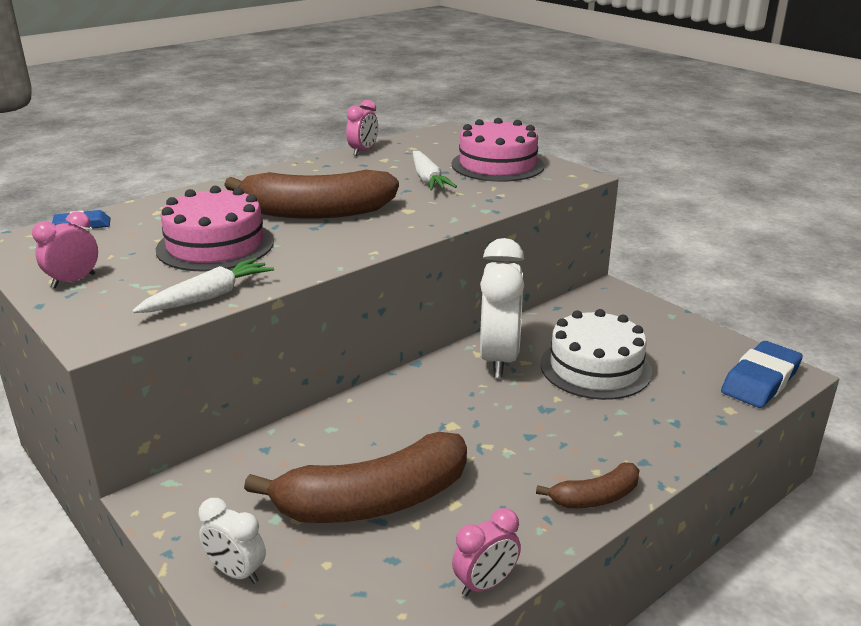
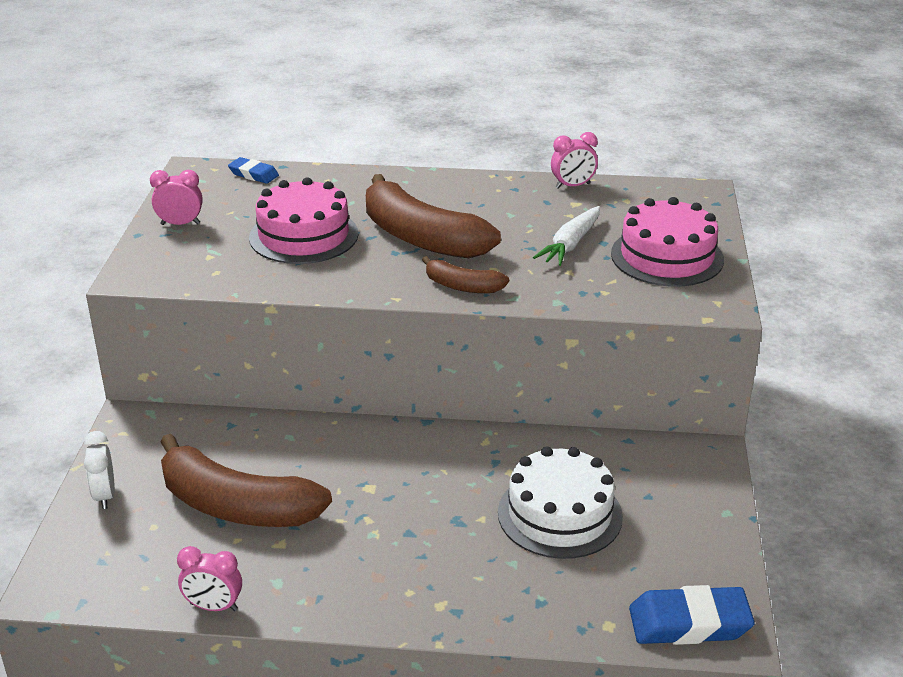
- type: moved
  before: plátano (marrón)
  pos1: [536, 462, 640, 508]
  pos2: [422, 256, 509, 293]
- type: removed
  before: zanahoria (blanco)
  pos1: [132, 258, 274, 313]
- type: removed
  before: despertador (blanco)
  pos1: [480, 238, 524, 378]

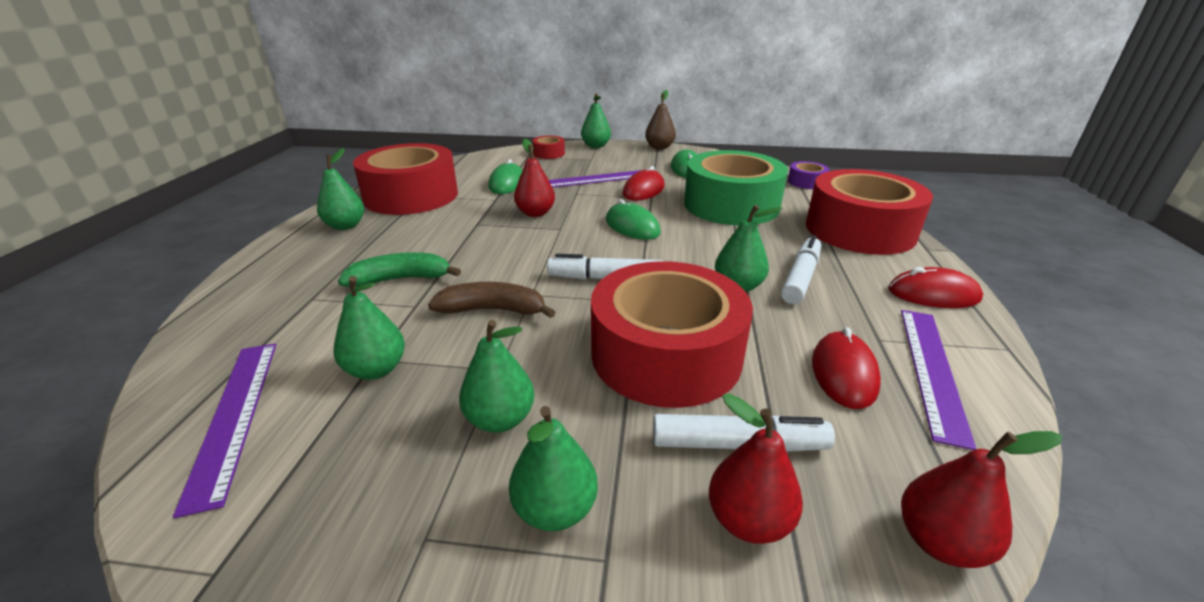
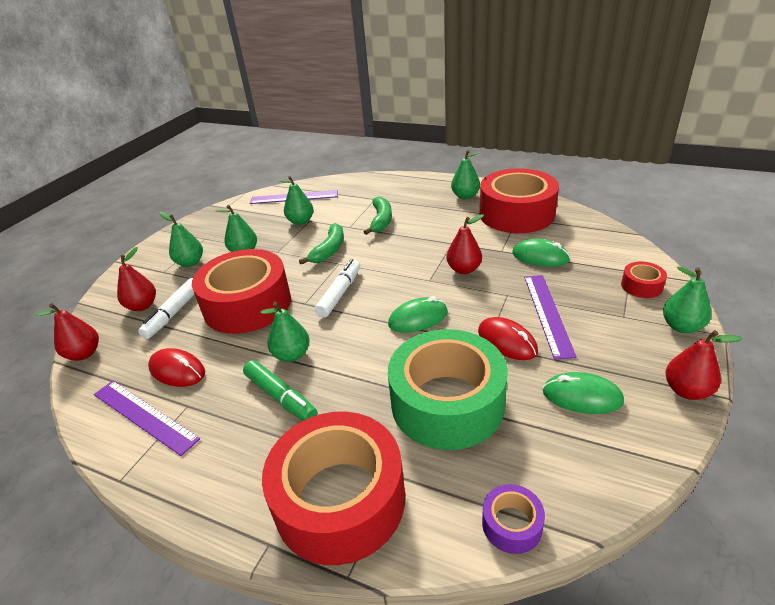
- type: recoloured
  before: rotulador (blanco)
  after: rotulador (verde)
  pos1: [781, 235, 821, 304]
  pos2: [243, 360, 318, 421]
- type: recoloured
  before: plátano (marrón)
  after: plátano (verde)
  pos1: [428, 282, 555, 318]
  pos2: [299, 223, 344, 264]
- type: recoloured
  before: pera (marrón)
  after: pera (rojo)
  pos1: [645, 90, 676, 150]
  pos2: [665, 330, 743, 400]
- type: removed
  before: ratón (rojo)
  pos1: [888, 267, 983, 308]

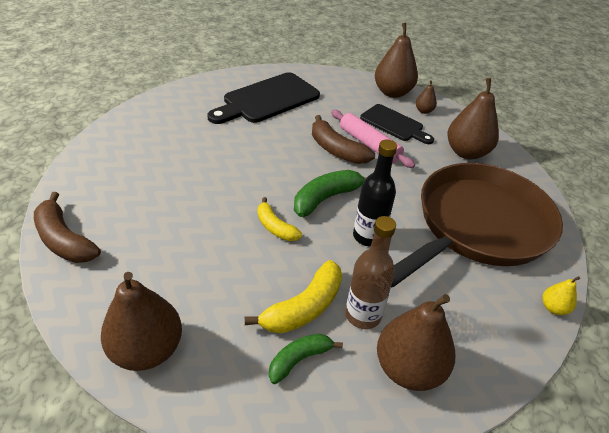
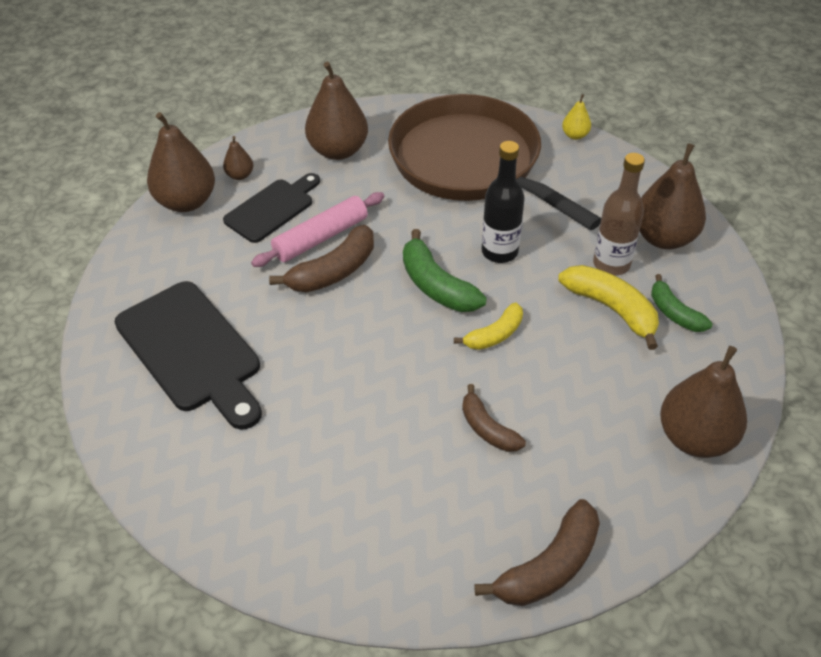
- type: added
  after: plátano (marrón)
  pos2: [462, 384, 526, 452]

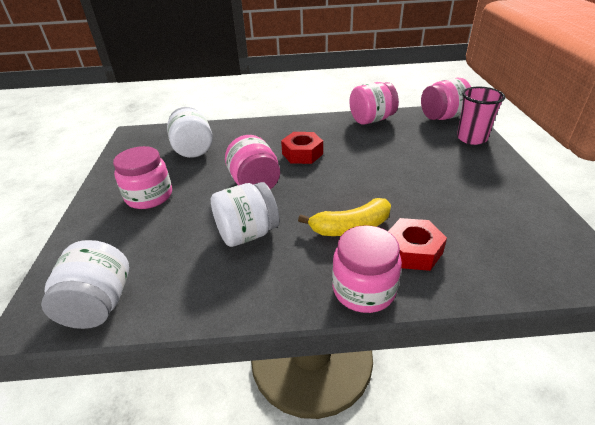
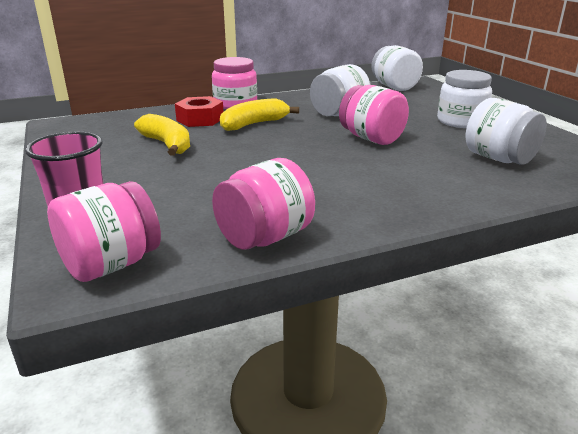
- type: added
  after: plátano (amarillo)
  pos2: [134, 114, 190, 156]
- type: recoloured
  before: tarro (rosa)
  after: tarro (blanco)
  pos1: [113, 146, 172, 209]
  pos2: [437, 70, 492, 128]
- type: removed
  before: tuerca (rojo)
  pos1: [281, 132, 323, 164]

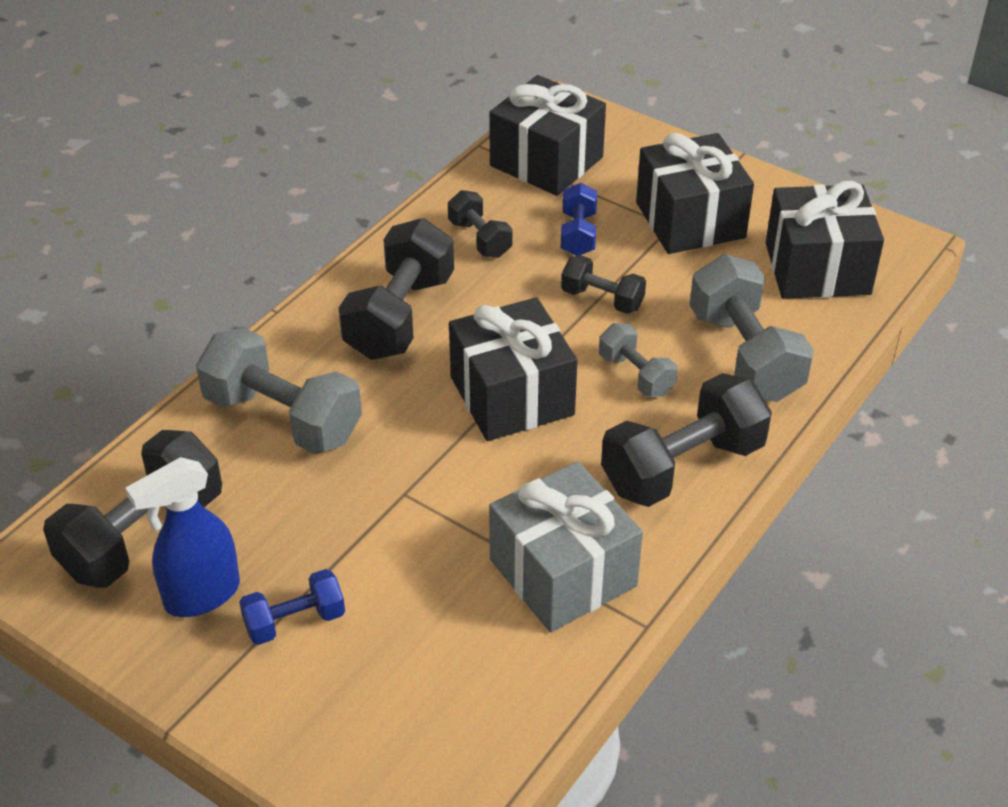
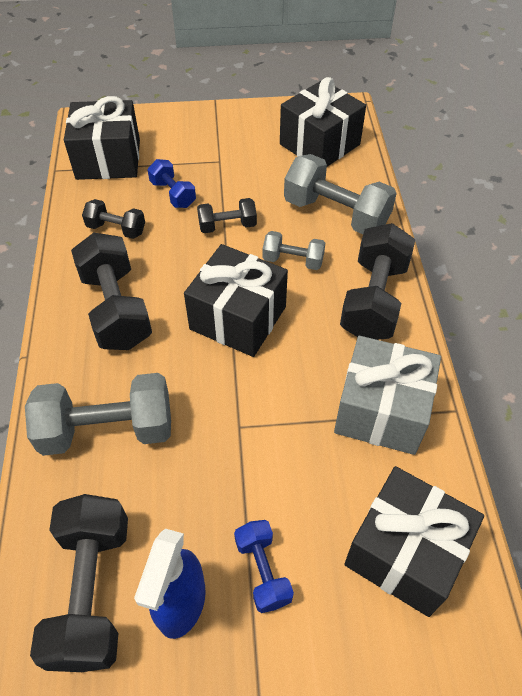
- type: turned
  before: mancuerna (azul)
  pos1: [239, 569, 345, 645]
  pos2: [234, 520, 294, 613]
  turn: -45
- type: moved
  before: regalo (negro)
  pos1: [636, 133, 754, 254]
  pos2: [344, 466, 484, 617]

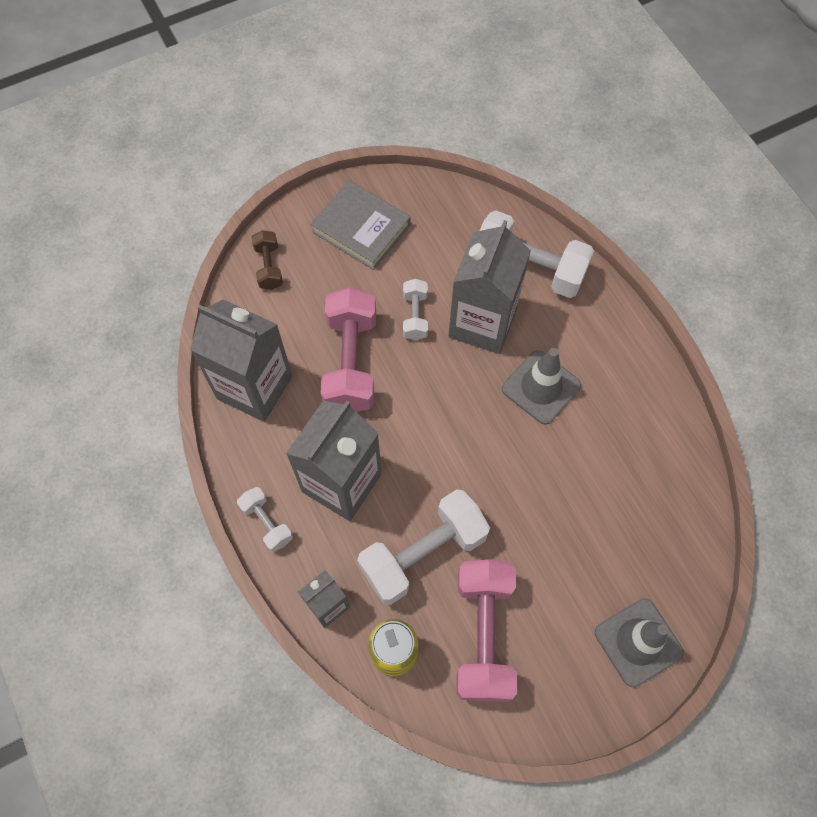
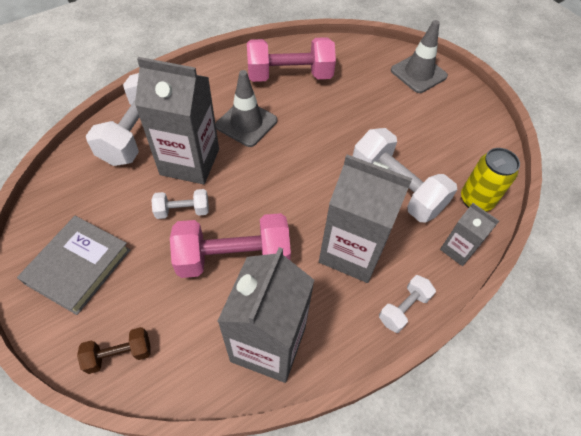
- type: moved
  before: mancuerna (rosa)
  pos1: [456, 559, 517, 702]
  pos2: [247, 37, 336, 82]

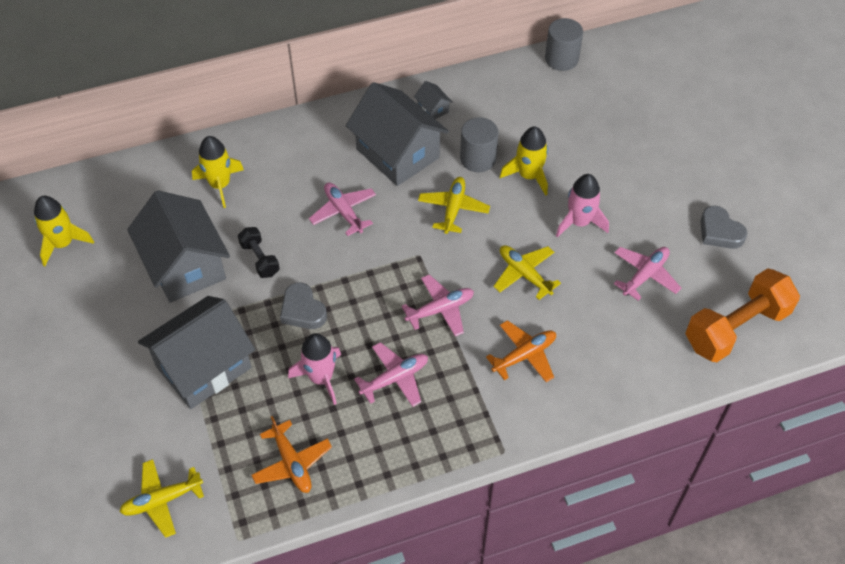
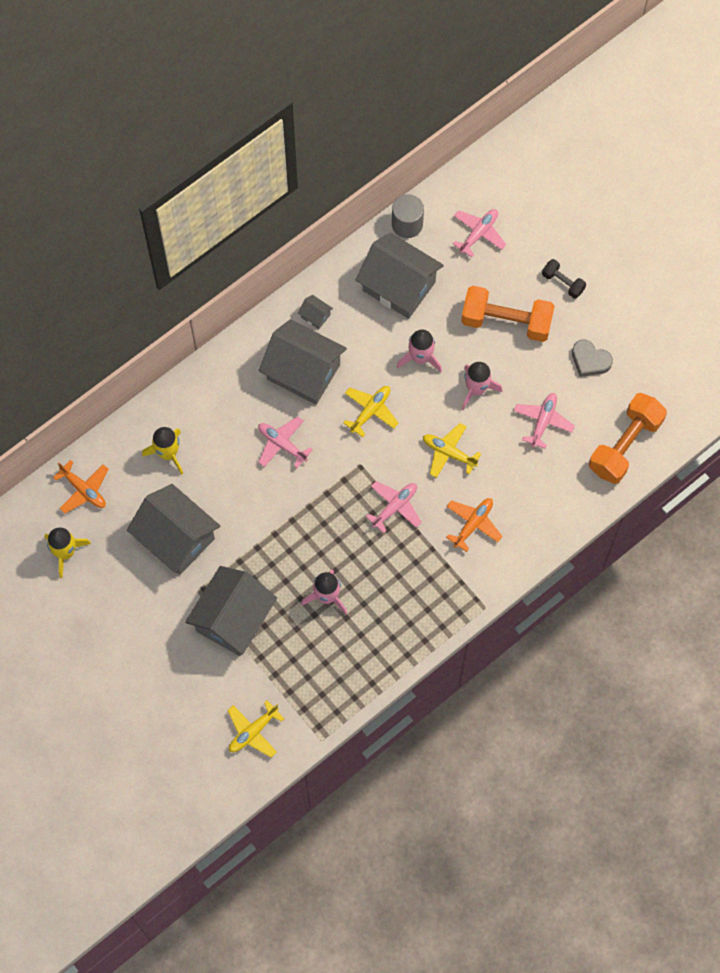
- type: moved
  before: avión (naranja)
  pos1: [251, 416, 332, 493]
  pos2: [53, 460, 109, 513]
- type: turned
  before: avión (amarillo)
  pos1: [418, 177, 490, 234]
  pos2: [343, 386, 398, 437]
  turn: 45
- type: added
  after: casa (gris)
  pos2: [356, 233, 444, 319]
- type: recoloured
  before: cohete (amarillo)
  after: cohete (rosa)
  pos1: [500, 126, 548, 196]
  pos2: [397, 329, 442, 373]
- type: moved
  before: avión (rosa)
  pos1: [354, 342, 428, 407]
  pos2: [453, 209, 506, 258]
- type: added
  after: mancuerna (naranja)
  pos2: [461, 286, 555, 342]
- type: moved
  before: mancuerna (negro)
  pos1: [238, 227, 280, 278]
  pos2: [542, 259, 586, 299]
- type: removed
  before: corazón (gris)
  pos1: [280, 282, 327, 329]
- type: removed
  before: cilindro (gris)
  pos1: [460, 117, 499, 172]

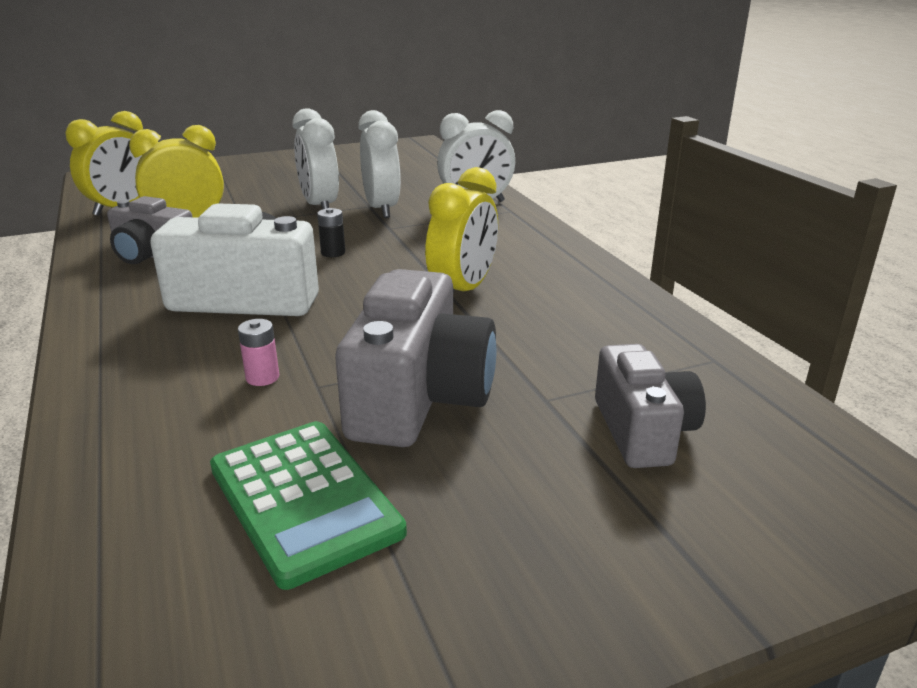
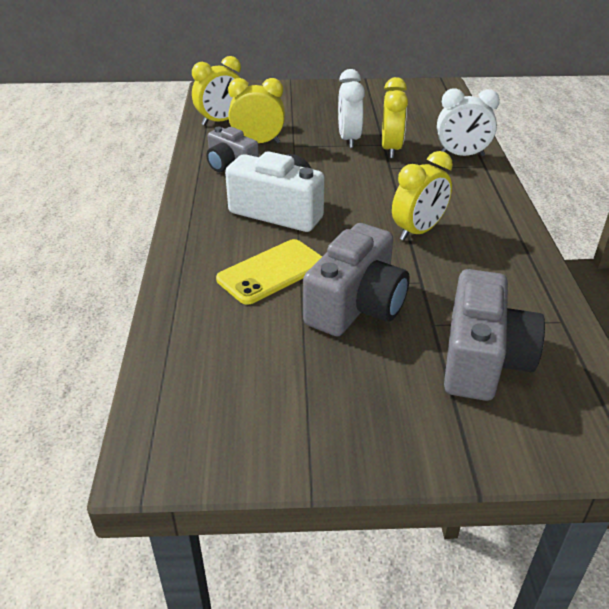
- type: replaced
  before: pila (rosa)
  after: móvil (amarillo)
  pos1: [238, 319, 279, 386]
  pos2: [216, 239, 322, 305]
- type: recoloured
  before: despertador (blanco)
  after: despertador (amarillo)
  pos1: [358, 110, 401, 218]
  pos2: [382, 77, 408, 158]
- type: resized
  before: cámara (gris)
  pos1: [595, 344, 706, 468]
  pos2: [444, 269, 545, 401]
  scale: 1.57
- type: removed
  before: calculadora (verde)
  pos1: [210, 421, 407, 590]
- type: removed
  before: pila (negro)
  pos1: [317, 208, 345, 257]

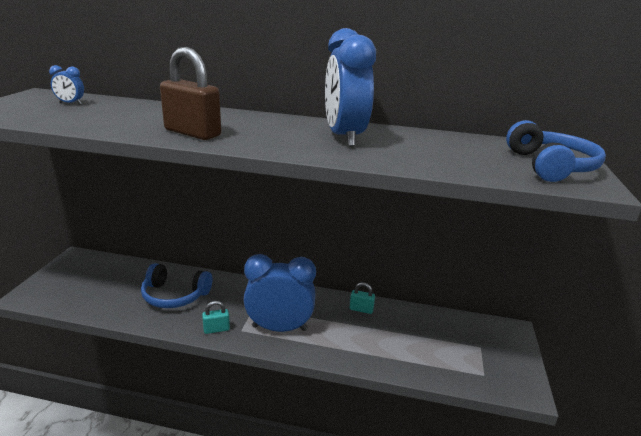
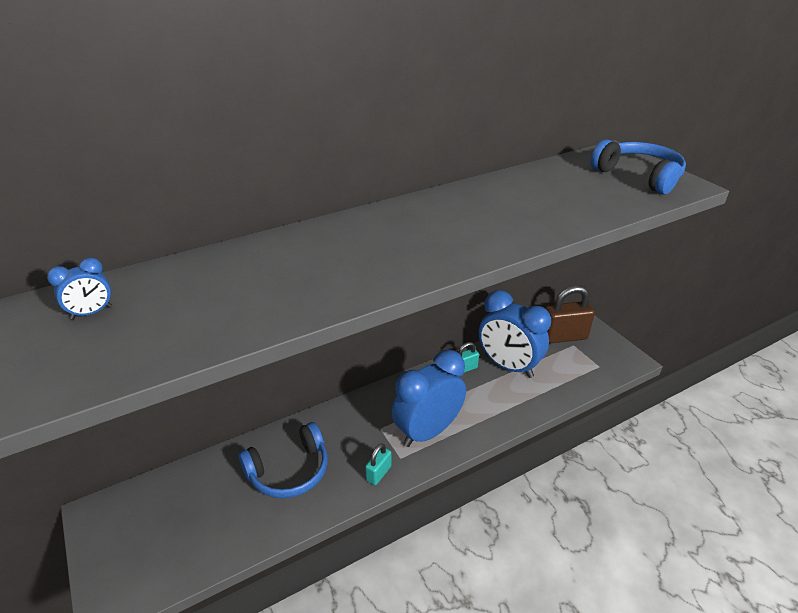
- type: moved
  before: despertador (azul)
  pos1: [325, 28, 376, 147]
  pos2: [479, 290, 551, 378]
- type: moved
  before: candado (marrón)
  pos1: [160, 47, 221, 140]
  pos2: [545, 285, 595, 344]

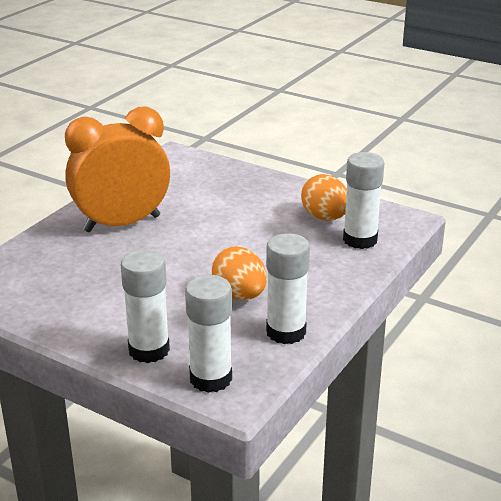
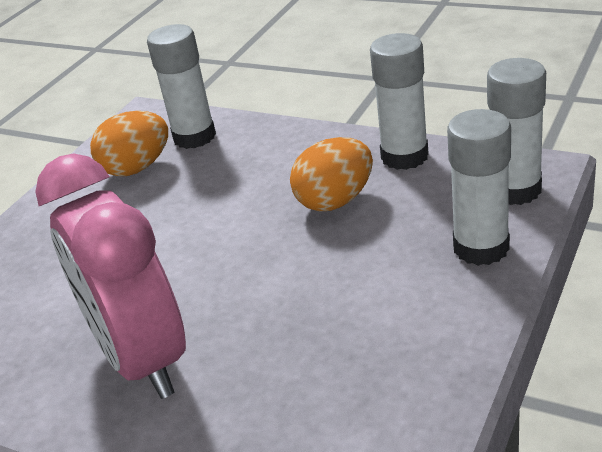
- type: recoloured
  before: despertador (naranja)
  after: despertador (rosa)
  pos1: [65, 106, 170, 232]
  pos2: [35, 153, 186, 399]

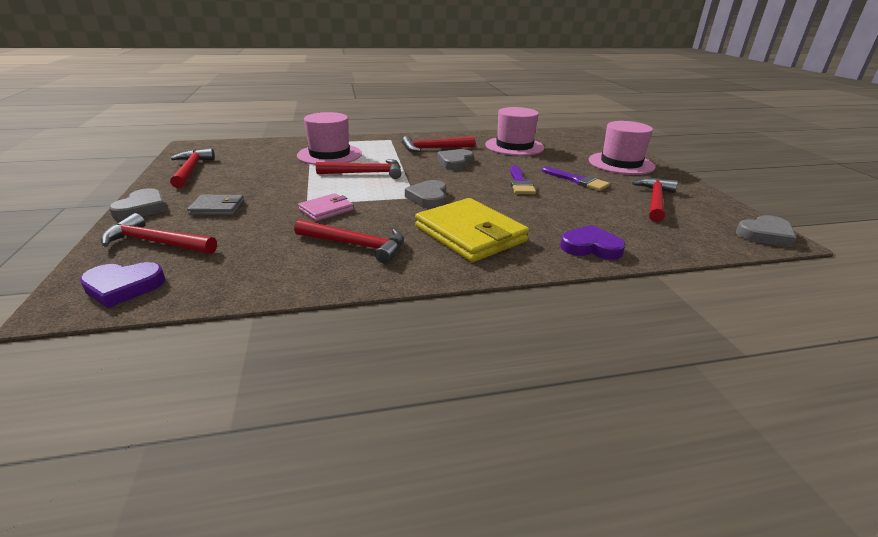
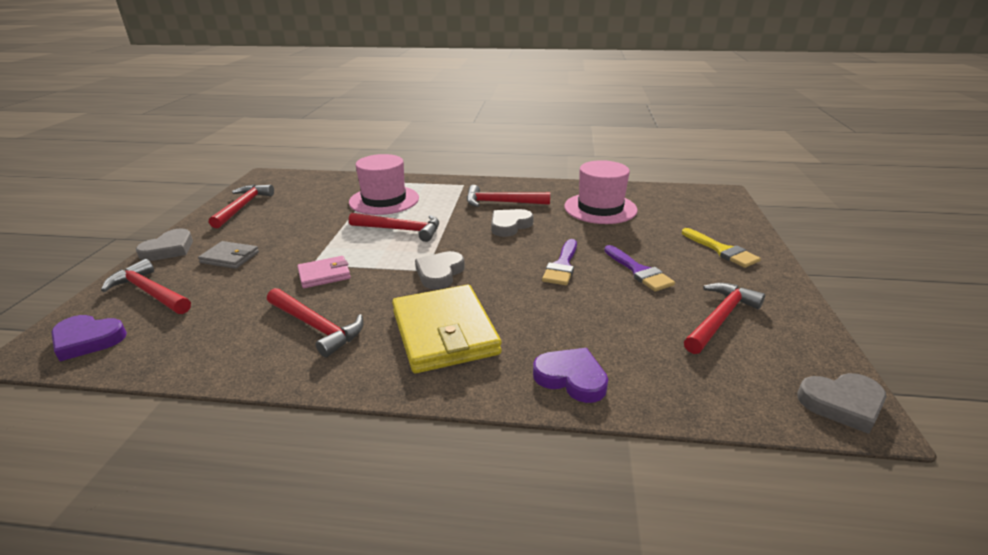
- type: replaced
  before: sombrero (rosa)
  after: pincel (amarillo)
  pos1: [589, 121, 656, 175]
  pos2: [682, 228, 761, 268]

